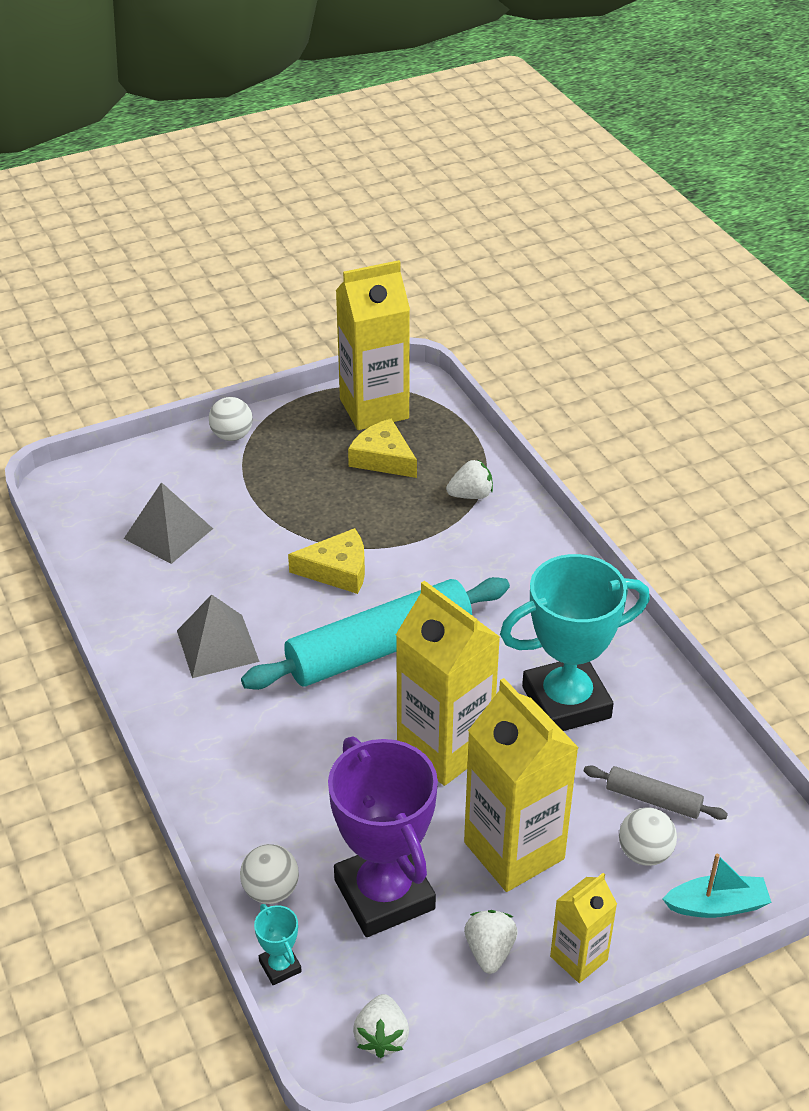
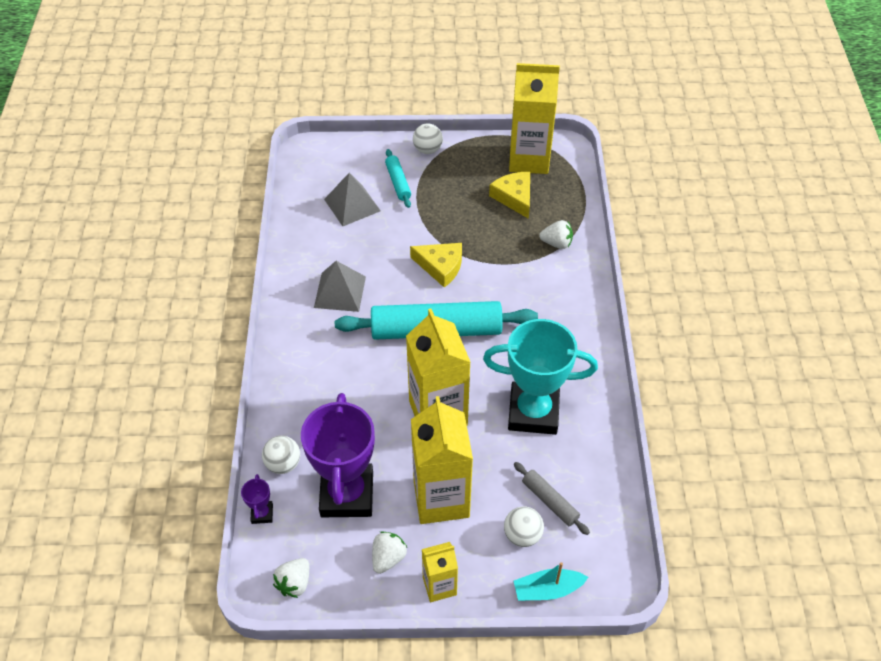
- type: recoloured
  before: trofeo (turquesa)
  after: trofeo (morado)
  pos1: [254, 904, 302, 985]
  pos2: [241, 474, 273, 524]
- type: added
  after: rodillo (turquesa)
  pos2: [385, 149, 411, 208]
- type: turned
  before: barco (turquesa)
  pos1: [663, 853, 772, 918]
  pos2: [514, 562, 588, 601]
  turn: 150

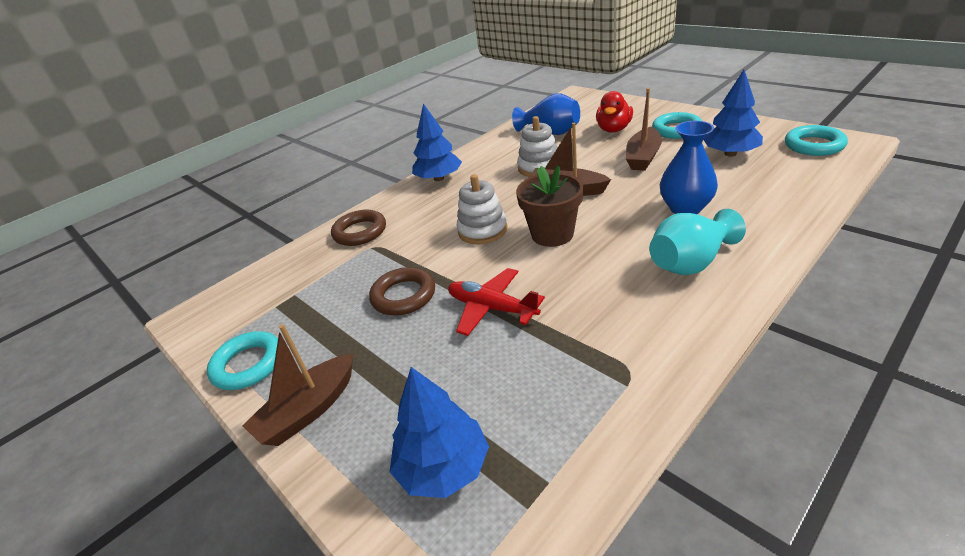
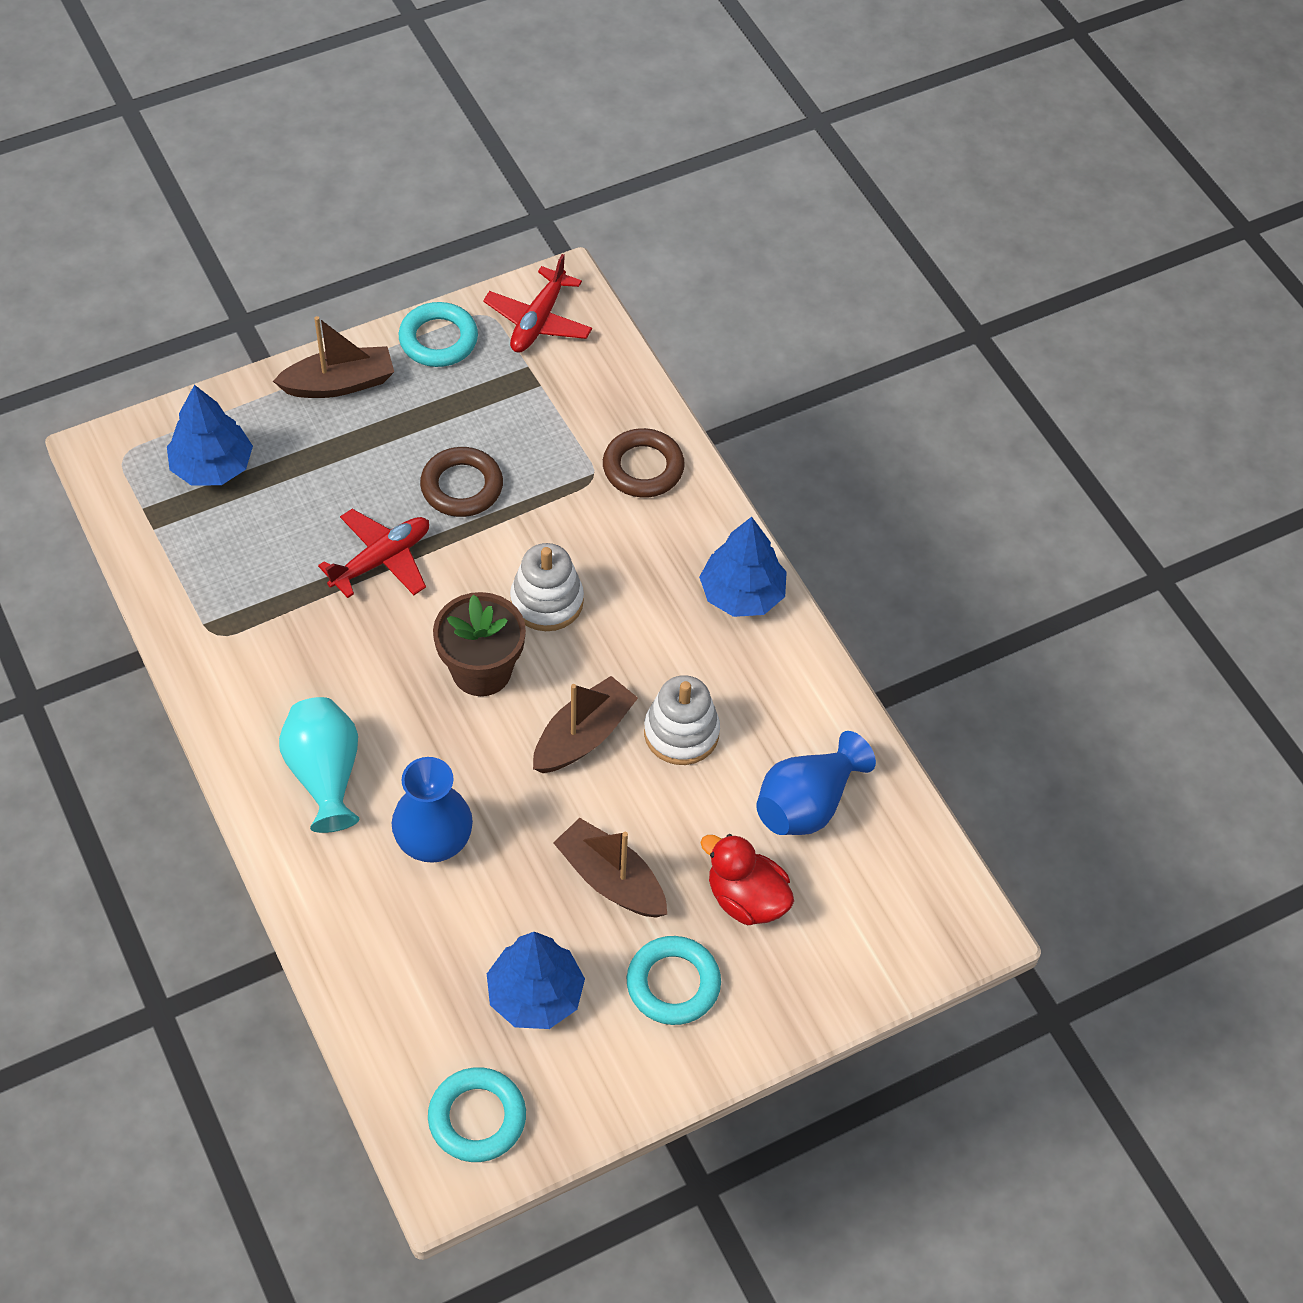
- type: turned
  before: barco (marrón)
  pos1: [242, 324, 354, 446]
  pos2: [273, 316, 394, 398]
  turn: 105
- type: added
  after: avión (rojo)
  pos2: [483, 254, 592, 353]

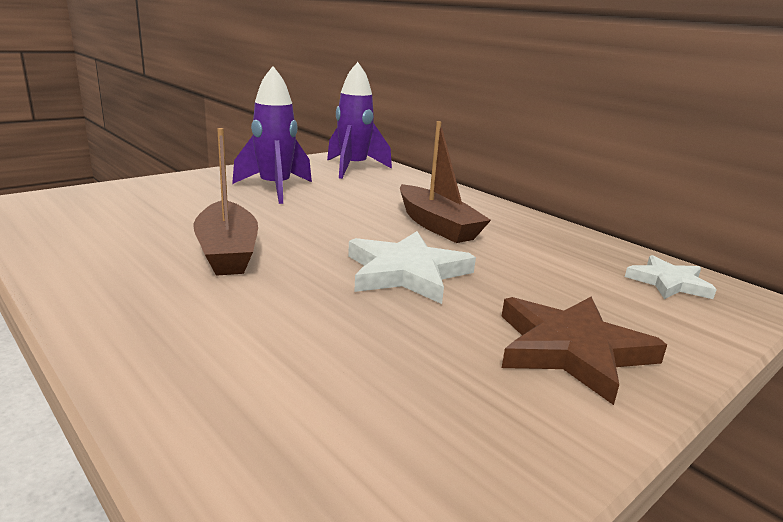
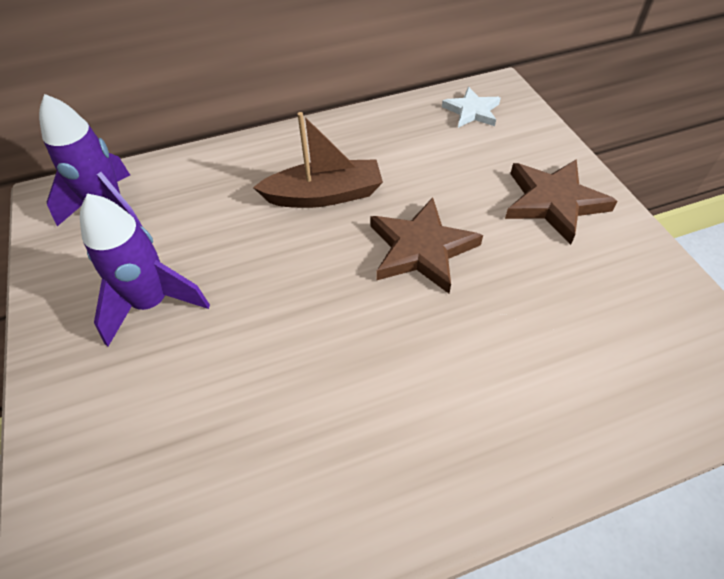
- type: recoloured
  before: estrella (blanco)
  after: estrella (marrón)
  pos1: [348, 231, 476, 304]
  pos2: [370, 197, 483, 294]
- type: removed
  before: barco (marrón)
  pos1: [193, 128, 258, 276]

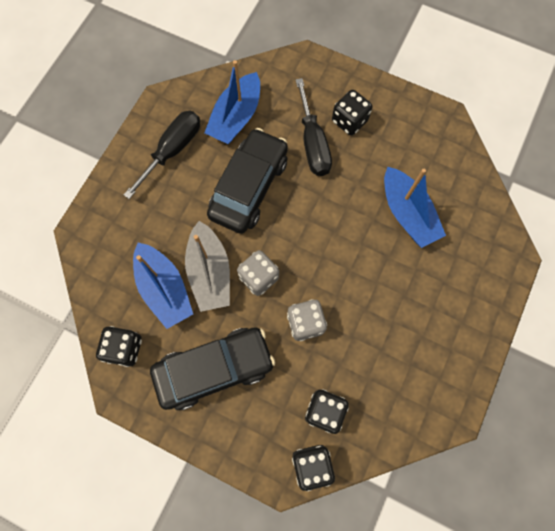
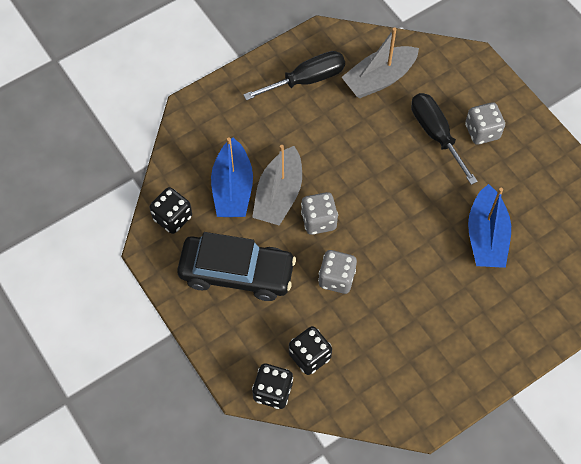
- type: recoloured
  before: barco (azul)
  after: barco (gris)
  pos1: [204, 60, 260, 144]
  pos2: [342, 27, 419, 98]
- type: turned
  before: destornillador (negro)
  pos1: [296, 78, 332, 176]
  pos2: [411, 93, 478, 185]
  turn: 135
- type: recoloured
  before: dado (negro)
  after: dado (gris)
  pos1: [332, 90, 372, 135]
  pos2: [465, 102, 505, 145]
- type: removed
  before: coche (negro)
  pos1: [207, 128, 288, 234]

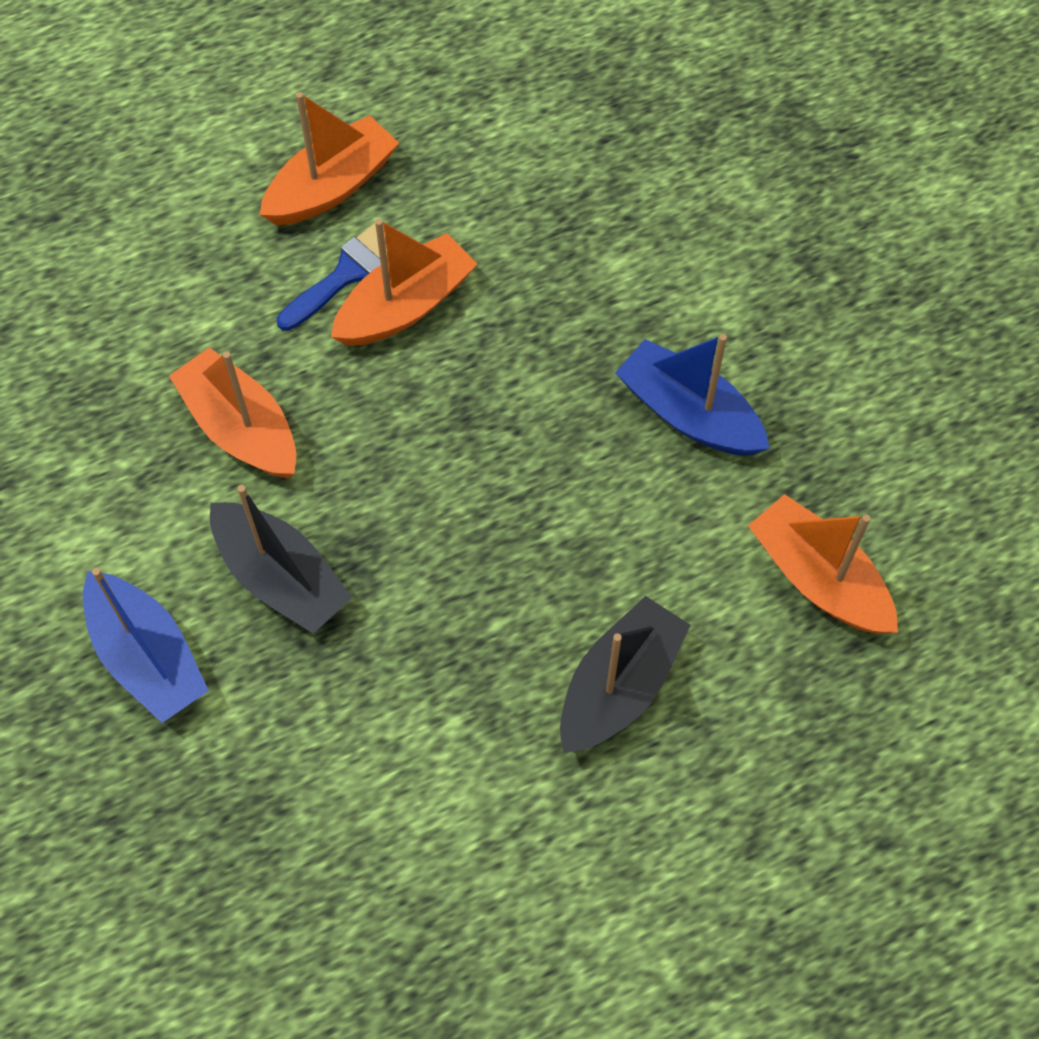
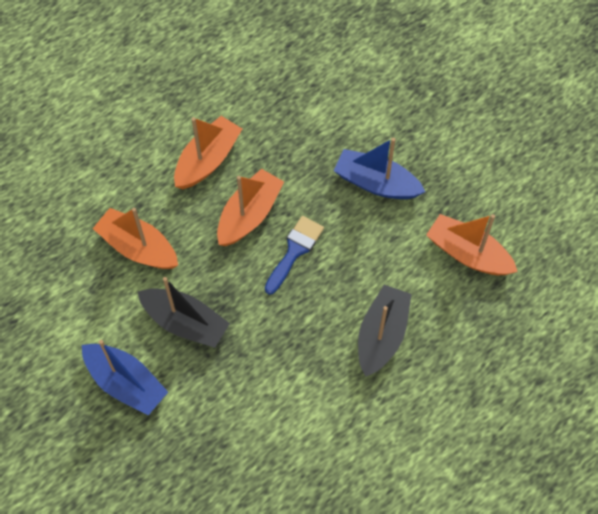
- type: moved
  before: barco (naranja)
  pos1: [260, 92, 399, 225]
  pos2: [217, 169, 284, 246]
- type: moved
  before: pincel (azul)
  pos1: [277, 223, 388, 331]
  pos2: [265, 216, 324, 295]

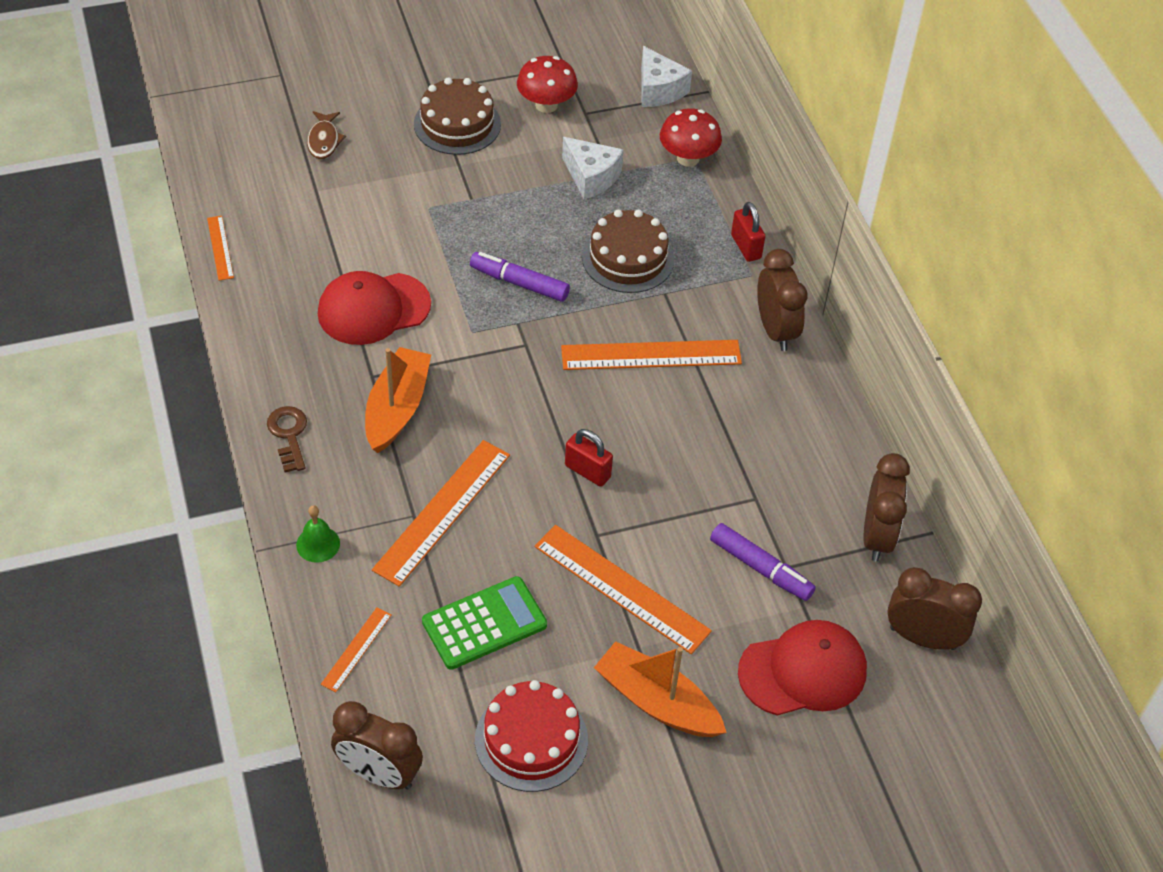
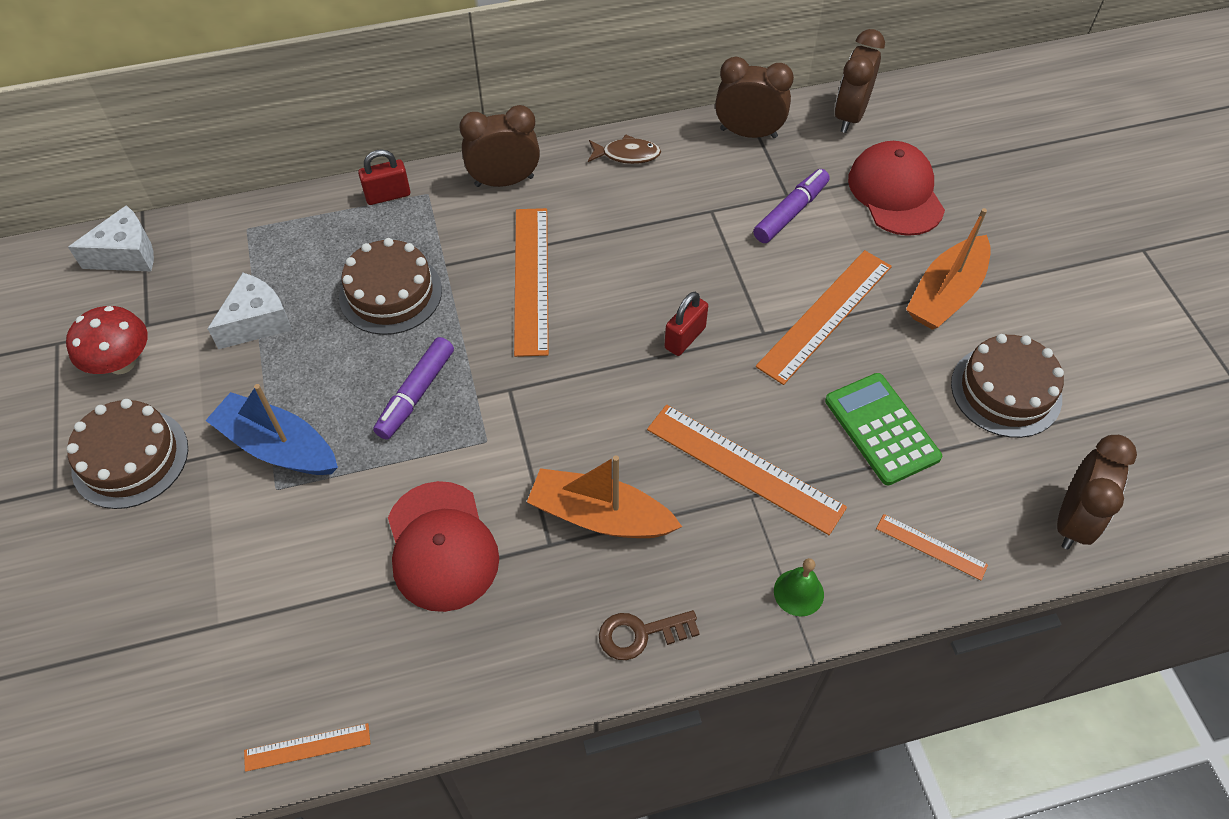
- type: added
  after: barco (azul)
  pos2: [205, 384, 338, 475]
- type: moved
  before: pez (marrón)
  pos1: [307, 111, 346, 159]
  pos2: [588, 134, 661, 164]
- type: recoloured
  before: tarta (rojo)
  after: tarta (marrón)
  pos1: [475, 680, 588, 792]
  pos2: [951, 334, 1064, 438]
- type: removed
  before: seta (rojo)
  pos1: [660, 108, 722, 167]

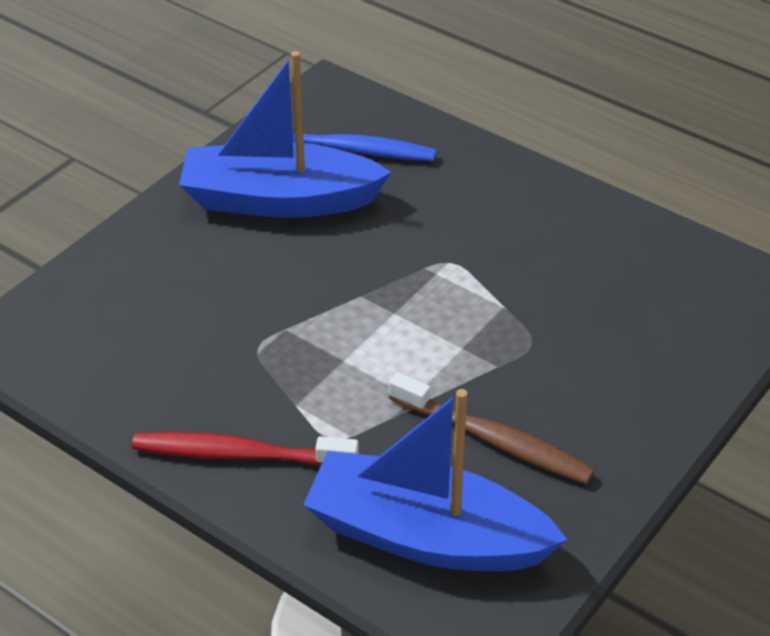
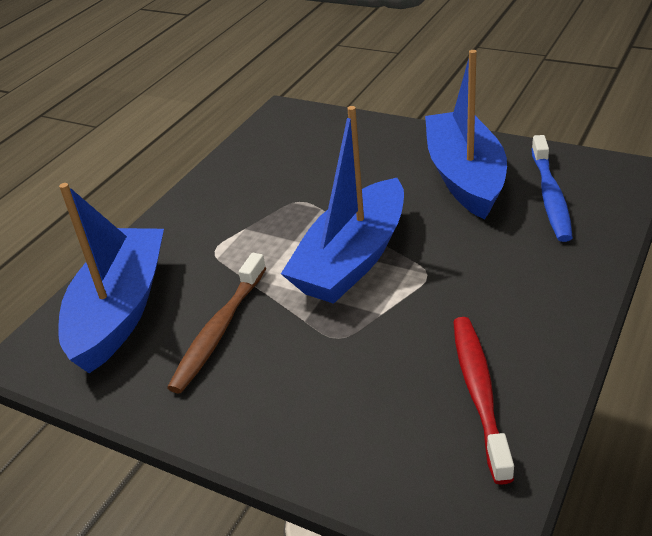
- type: added
  after: barco (azul)
  pos2: [281, 106, 404, 304]
- type: moved
  before: cepillo de dientes (rojo)
  pos1: [132, 432, 359, 466]
  pos2: [453, 317, 514, 485]

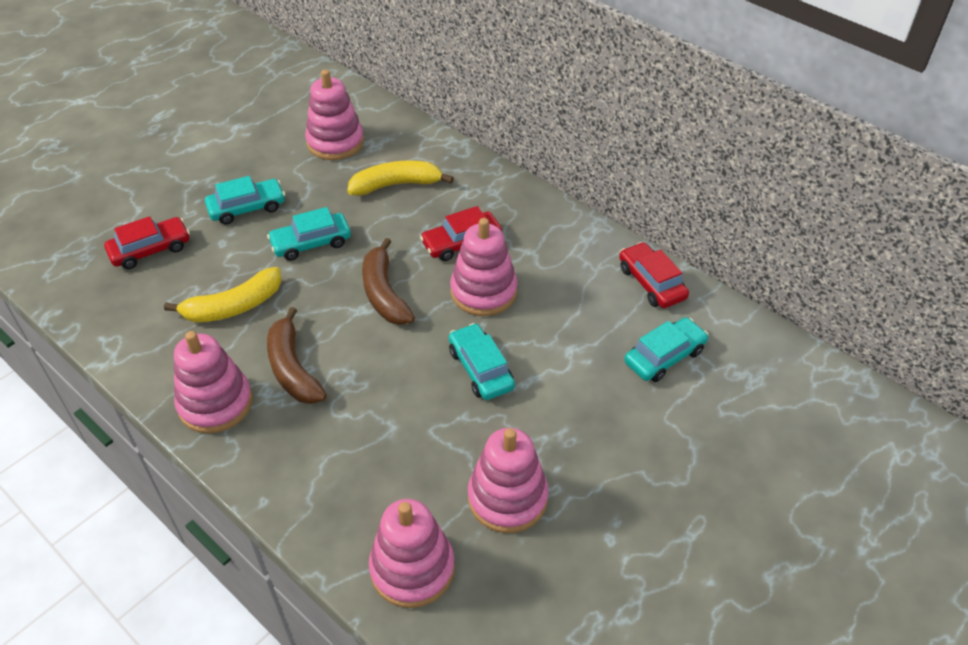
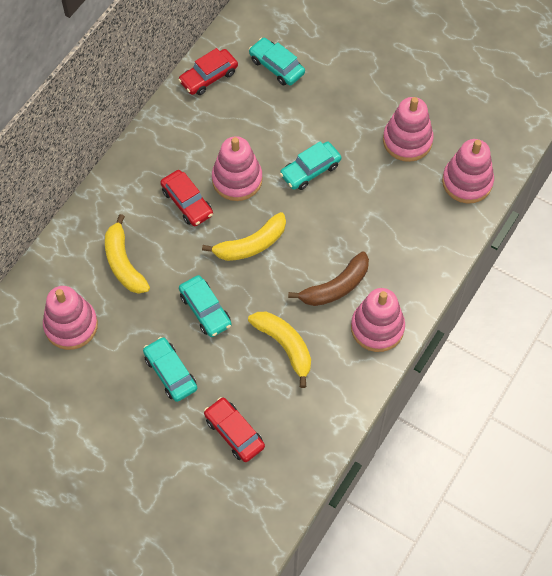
- type: recoloured
  before: plátano (marrón)
  after: plátano (amarillo)
  pos1: [362, 238, 415, 325]
  pos2: [202, 212, 286, 261]

